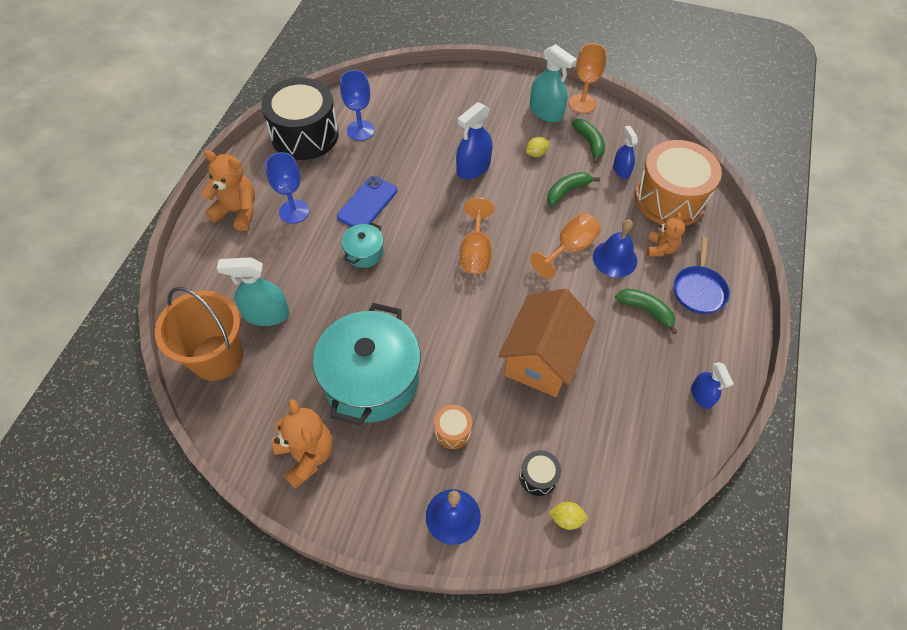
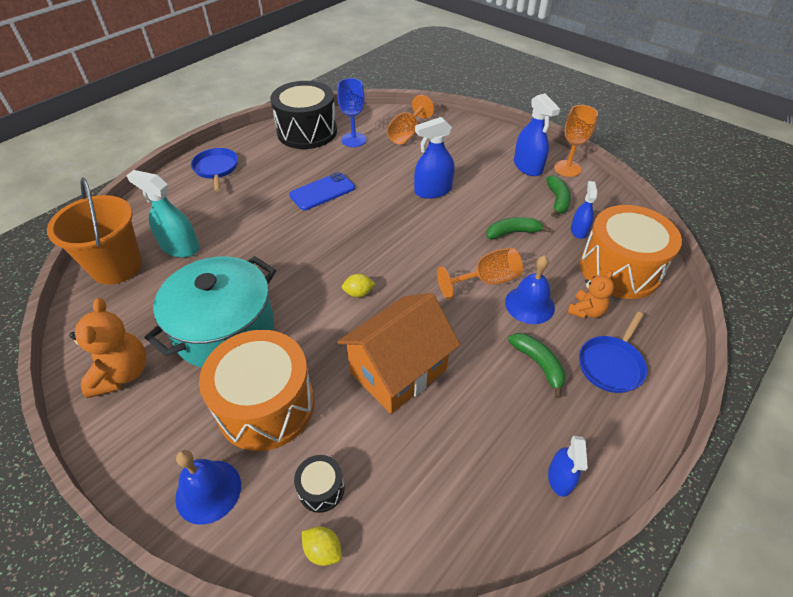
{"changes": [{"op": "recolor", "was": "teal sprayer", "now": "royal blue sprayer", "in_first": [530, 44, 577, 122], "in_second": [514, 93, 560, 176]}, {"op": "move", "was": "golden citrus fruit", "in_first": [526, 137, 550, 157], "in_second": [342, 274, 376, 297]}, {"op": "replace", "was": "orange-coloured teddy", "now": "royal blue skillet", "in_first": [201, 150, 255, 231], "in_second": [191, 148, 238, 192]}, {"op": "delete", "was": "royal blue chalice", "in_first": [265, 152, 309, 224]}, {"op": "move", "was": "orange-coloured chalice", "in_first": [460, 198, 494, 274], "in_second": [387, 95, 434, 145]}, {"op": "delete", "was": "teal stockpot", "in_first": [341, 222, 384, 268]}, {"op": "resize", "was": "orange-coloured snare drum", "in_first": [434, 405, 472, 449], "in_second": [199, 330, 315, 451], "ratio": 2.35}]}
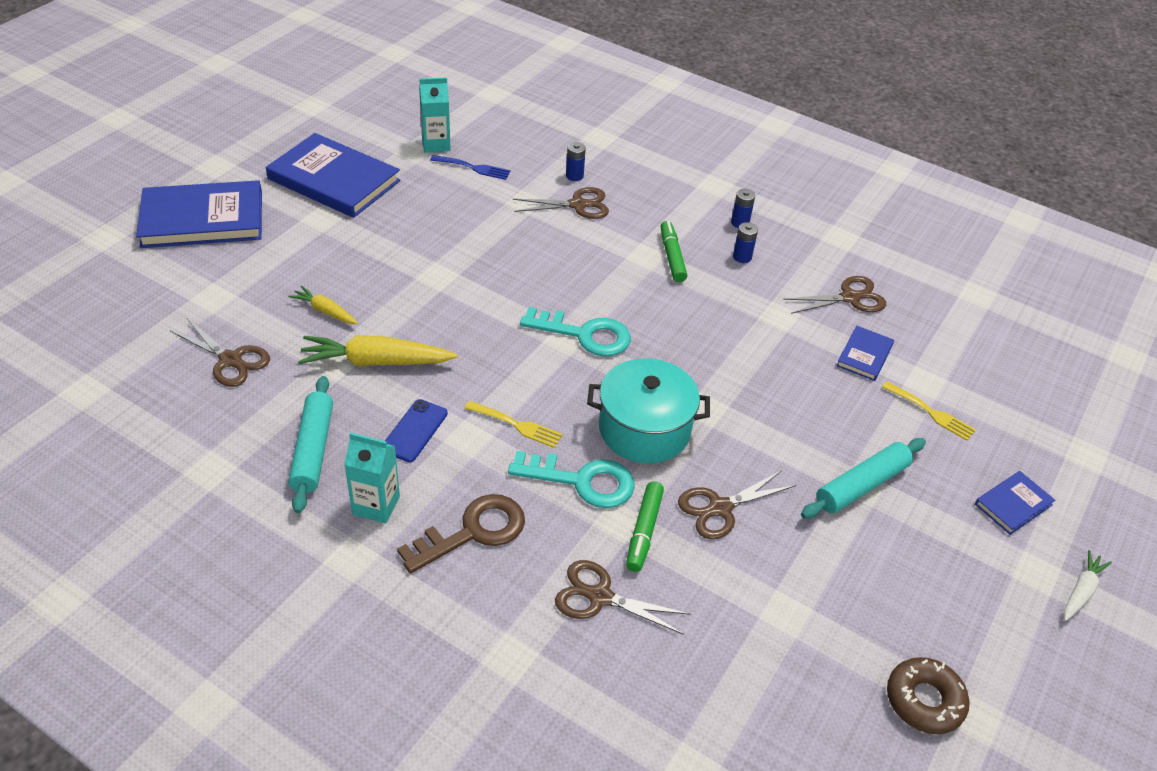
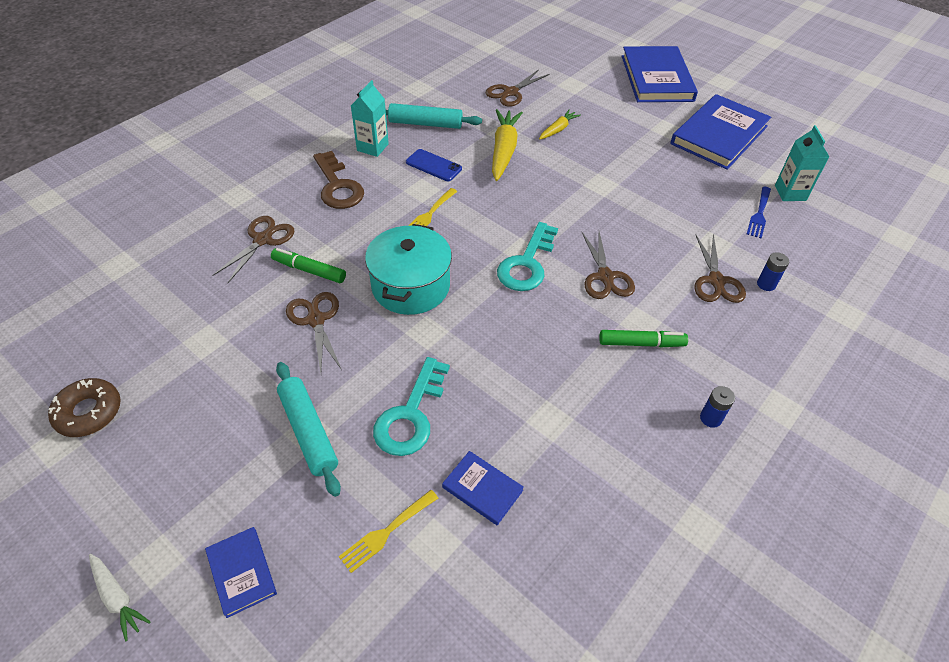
{"changes": [{"op": "delete", "was": "royal blue power cell", "in_first": [733, 222, 758, 263]}, {"op": "move", "was": "russet pair of scissors", "in_first": [783, 276, 886, 314], "in_second": [581, 231, 635, 299]}, {"op": "move", "was": "teal latchkey", "in_first": [508, 451, 635, 508], "in_second": [373, 357, 450, 456]}]}
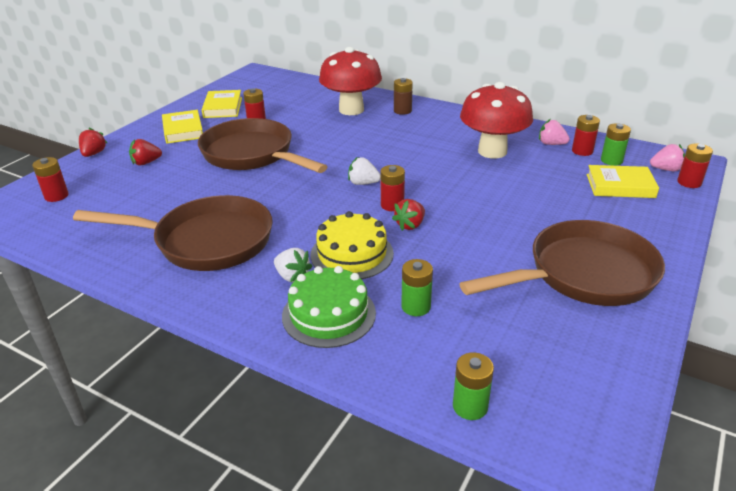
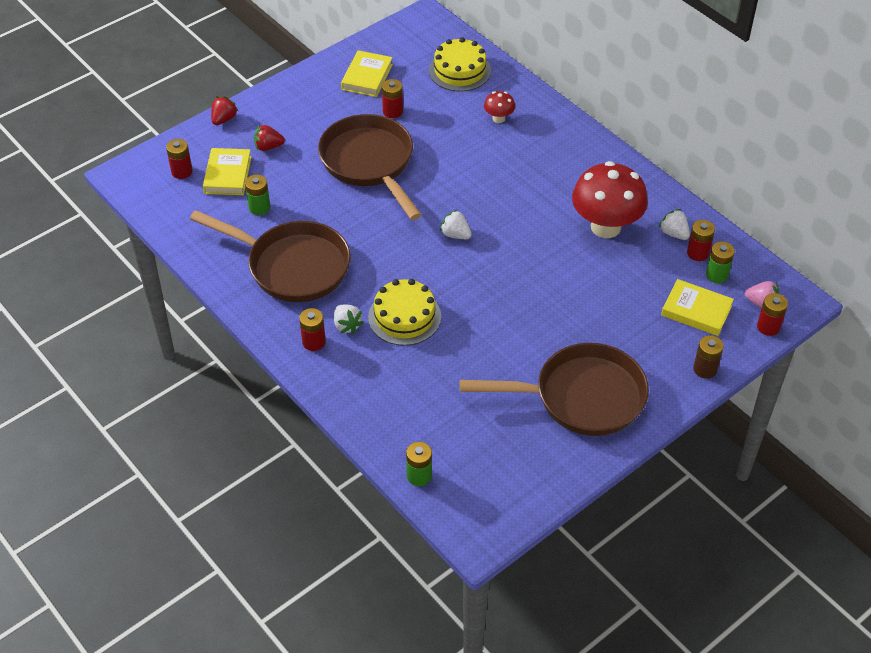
{"changes": [{"op": "resize", "was": "red toadstool", "in_first": [319, 47, 382, 115], "in_second": [484, 91, 515, 123], "ratio": 0.45}, {"op": "move", "was": "russet power cell", "in_first": [394, 78, 413, 115], "in_second": [693, 335, 724, 379]}, {"op": "move", "was": "golden hardcover", "in_first": [162, 110, 203, 144], "in_second": [203, 148, 251, 195]}, {"op": "recolor", "was": "rosy berry", "now": "white berry", "in_first": [539, 119, 570, 145], "in_second": [659, 209, 690, 240]}, {"op": "move", "was": "red power cell", "in_first": [381, 165, 405, 211], "in_second": [299, 308, 326, 351]}, {"op": "delete", "was": "red berry", "in_first": [392, 199, 425, 231]}, {"op": "move", "was": "emerald power cell", "in_first": [401, 259, 433, 316], "in_second": [245, 174, 270, 215]}, {"op": "delete", "was": "emerald gateau", "in_first": [282, 266, 376, 348]}, {"op": "insert", "now": "golden gateau", "in_second": [429, 37, 491, 92]}]}
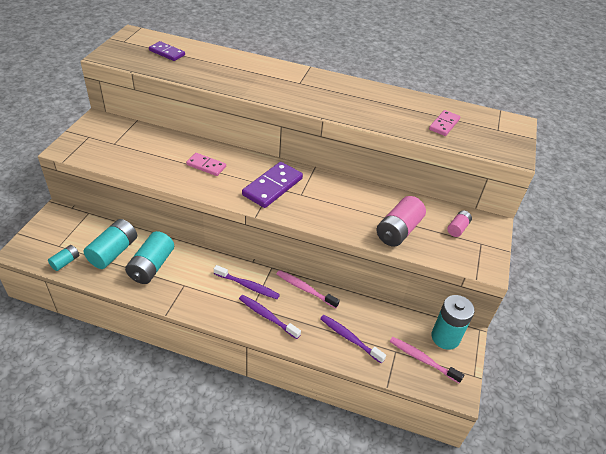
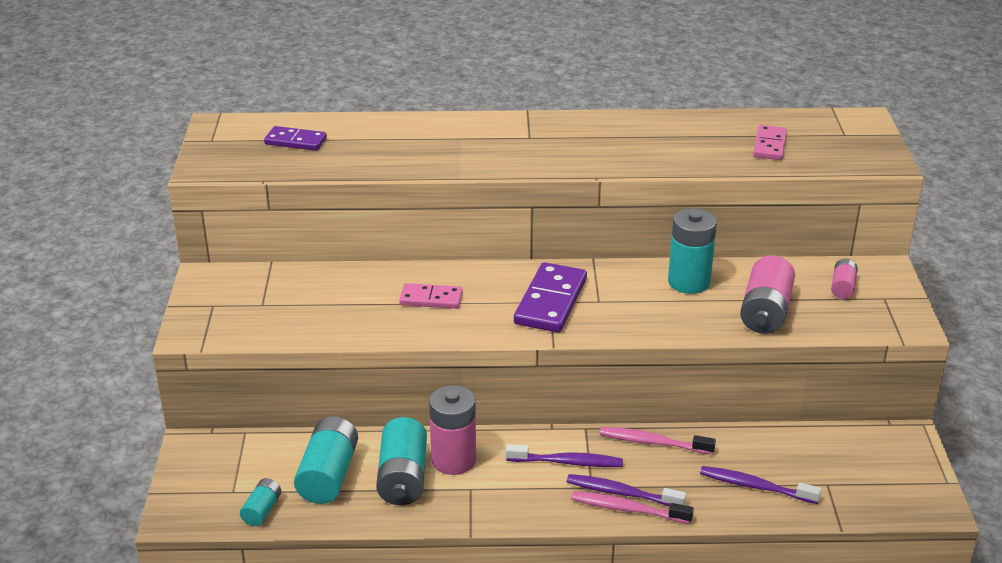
{"changes": [{"op": "move", "was": "teal power cell", "in_first": [431, 295, 474, 350], "in_second": [668, 208, 717, 294]}, {"op": "move", "was": "rosy dental brush", "in_first": [390, 337, 464, 383], "in_second": [571, 491, 694, 524]}, {"op": "insert", "now": "rosy power cell", "in_second": [429, 385, 476, 475]}]}
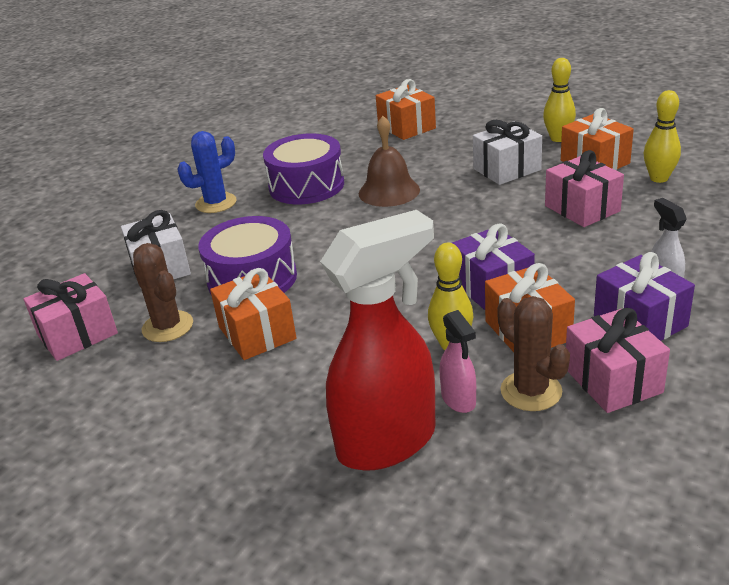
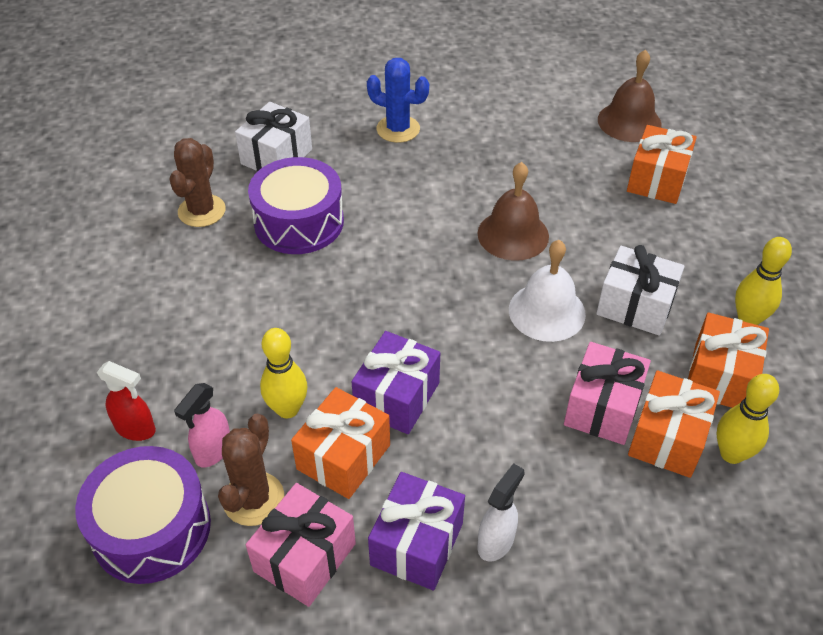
{"changes": [{"op": "move", "was": "violet snare drum", "in_first": [263, 133, 344, 204], "in_second": [75, 446, 211, 584]}, {"op": "resize", "was": "red sprayer", "in_first": [320, 210, 436, 471], "in_second": [97, 361, 156, 441], "ratio": 0.45}, {"op": "move", "was": "orange-coloured gift", "in_first": [210, 268, 296, 360], "in_second": [628, 370, 720, 478]}, {"op": "delete", "was": "rosy gift", "in_first": [24, 273, 118, 361]}, {"op": "insert", "now": "russet hand bell", "in_second": [598, 50, 662, 142]}, {"op": "insert", "now": "white hand bell", "in_second": [509, 240, 586, 342]}]}
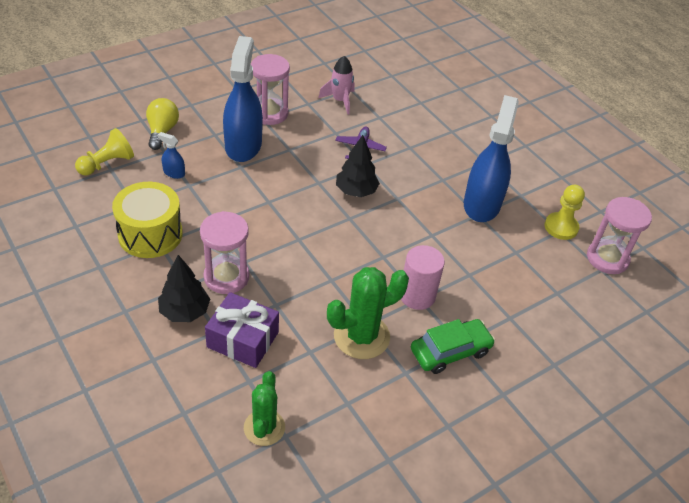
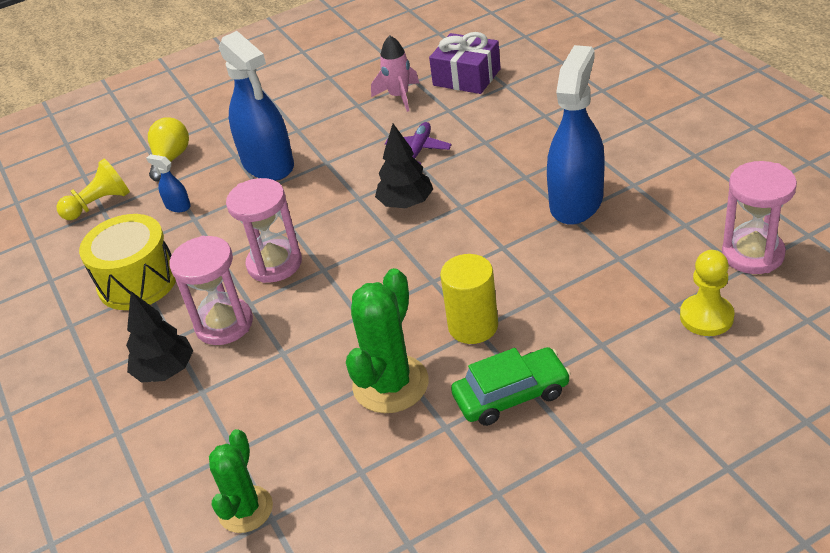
{"changes": [{"op": "rotate", "was": "royal blue sprayer", "in_first": [223, 36, 263, 162], "in_second": [219, 31, 294, 181], "clockwise": 135}, {"op": "move", "was": "rosy sand timer", "in_first": [251, 54, 290, 125], "in_second": [226, 178, 302, 283]}, {"op": "move", "was": "golden game pawn", "in_first": [545, 185, 585, 240], "in_second": [680, 250, 734, 336]}, {"op": "recolor", "was": "rosy cylinder shape", "now": "golden cylinder shape", "in_first": [401, 245, 445, 310], "in_second": [440, 254, 498, 344]}, {"op": "rotate", "was": "emerald cactus", "in_first": [327, 267, 409, 359], "in_second": [346, 268, 429, 413], "clockwise": -45}, {"op": "move", "was": "violet gift", "in_first": [205, 292, 279, 368], "in_second": [429, 32, 501, 94]}]}
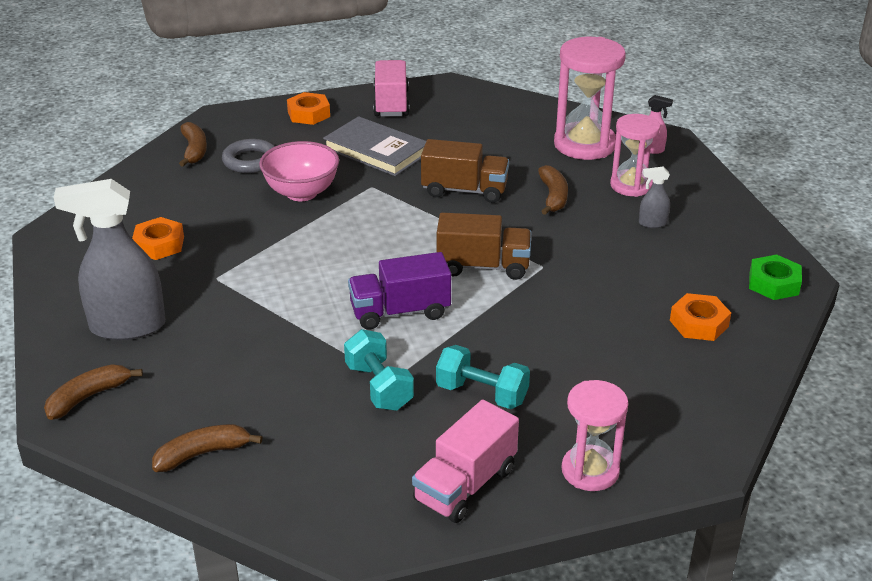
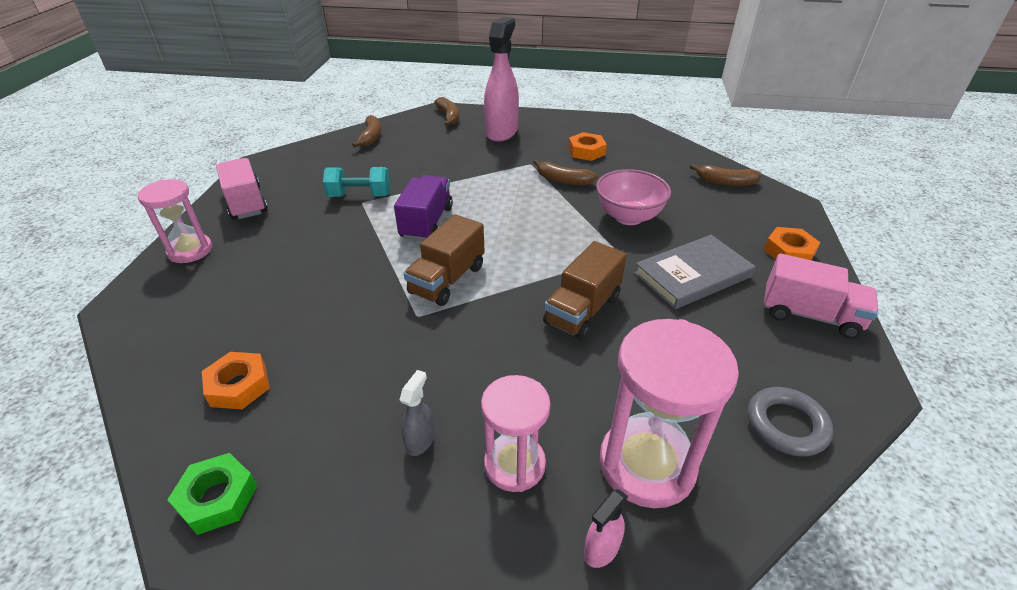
{"changes": [{"op": "move", "was": "ash-grey ring", "in_first": [222, 139, 275, 173], "in_second": [748, 387, 833, 457]}, {"op": "move", "was": "russet toy banana", "in_first": [538, 165, 568, 215], "in_second": [534, 159, 598, 185]}, {"op": "recolor", "was": "ash-grey sprayer", "now": "rosy sprayer", "in_first": [54, 179, 166, 340], "in_second": [484, 17, 519, 142]}, {"op": "delete", "was": "teal dumbbell", "in_first": [436, 345, 530, 409]}]}
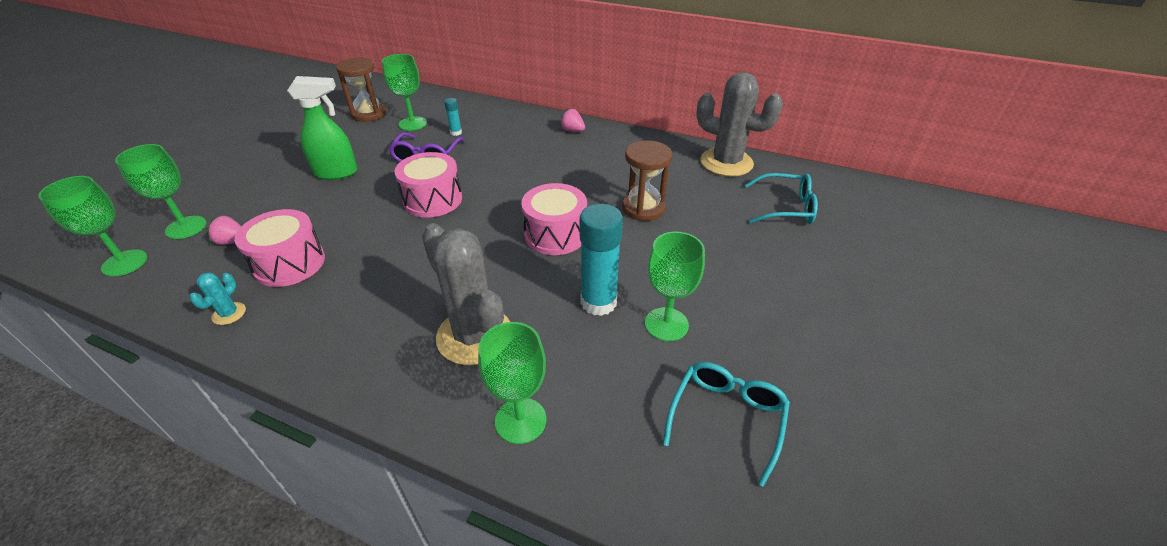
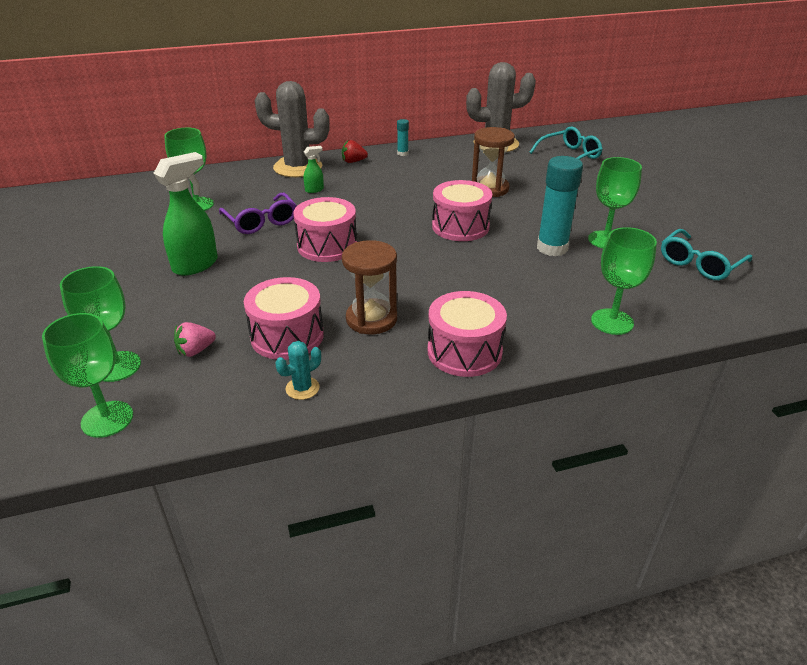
{"changes": [{"op": "move", "was": "russet sand timer", "in_first": [336, 57, 386, 122], "in_second": [342, 240, 397, 334]}, {"op": "move", "was": "teal glue stick", "in_first": [444, 98, 462, 136], "in_second": [397, 119, 409, 156]}, {"op": "recolor", "was": "rosy berry", "now": "red berry", "in_first": [559, 108, 585, 131], "in_second": [342, 140, 368, 163]}, {"op": "move", "was": "ash-grey cactus", "in_first": [422, 223, 510, 365], "in_second": [255, 81, 330, 177]}, {"op": "rotate", "was": "teal cactus", "in_first": [189, 272, 246, 325], "in_second": [275, 341, 321, 400], "clockwise": 75}, {"op": "rotate", "was": "teal glasses", "in_first": [663, 362, 790, 487], "in_second": [661, 229, 752, 280], "clockwise": -120}, {"op": "insert", "now": "emerald sprayer", "in_second": [304, 146, 324, 193]}, {"op": "insert", "now": "rosy snare drum", "in_second": [428, 291, 507, 377]}]}
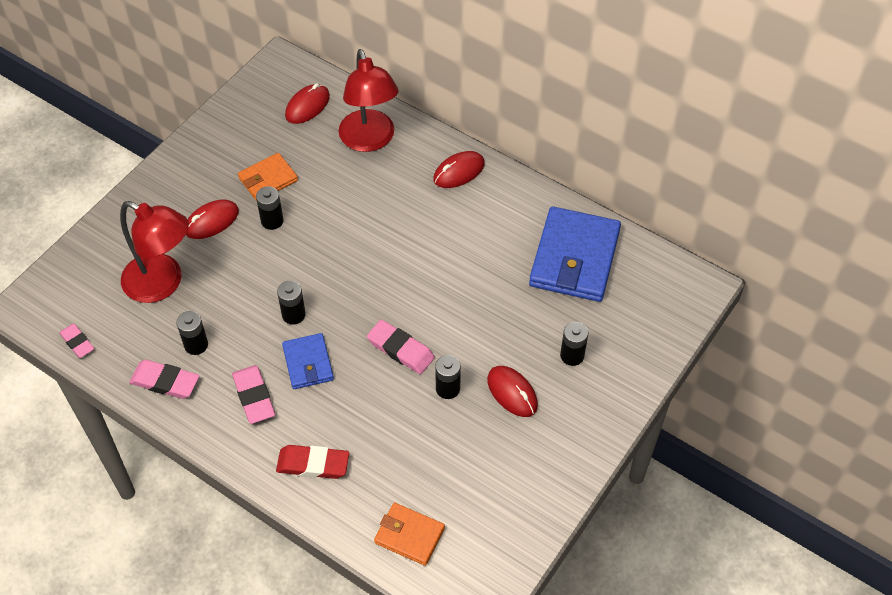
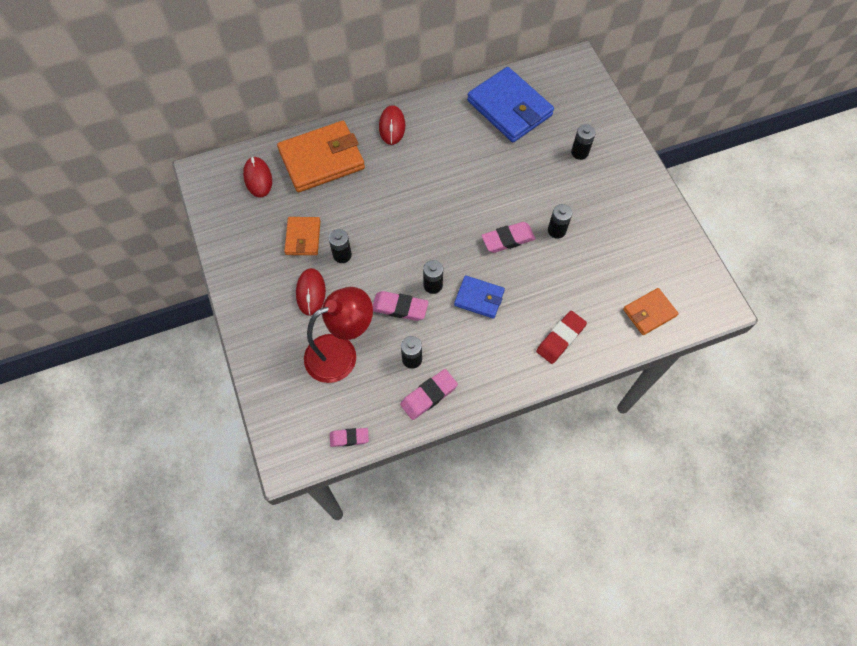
{"changes": [{"op": "replace", "was": "red reading lamp", "now": "orange-coloured wallet", "in_first": [339, 49, 399, 152], "in_second": [277, 121, 365, 192]}, {"op": "move", "was": "rosy eraser", "in_first": [232, 365, 275, 424], "in_second": [373, 291, 428, 321]}, {"op": "delete", "was": "red PC mouse", "in_first": [487, 366, 538, 417]}]}
